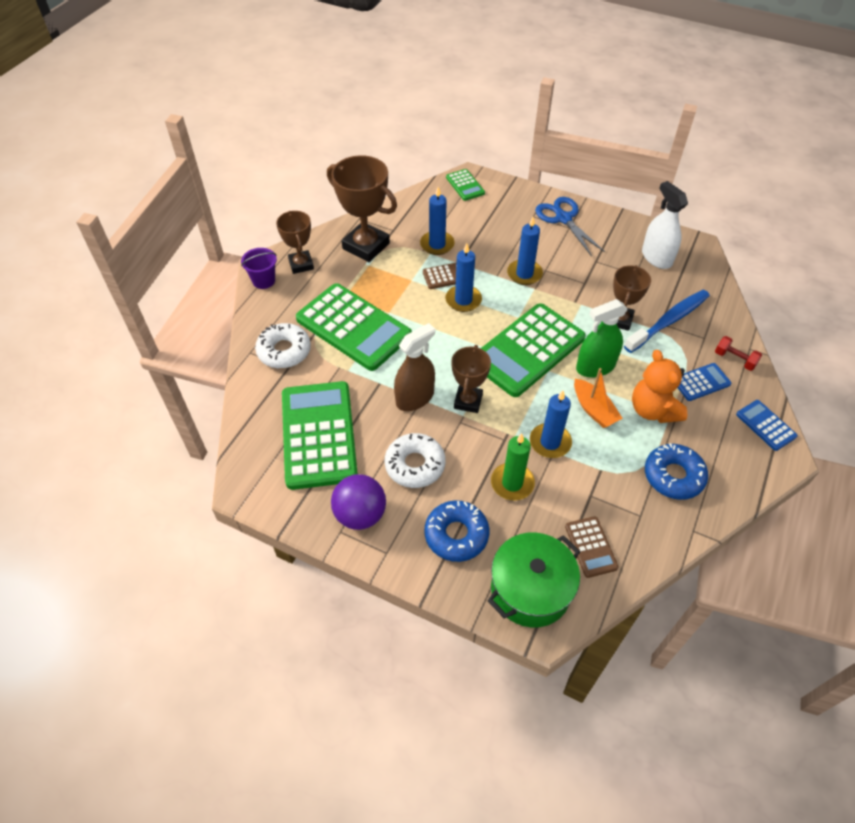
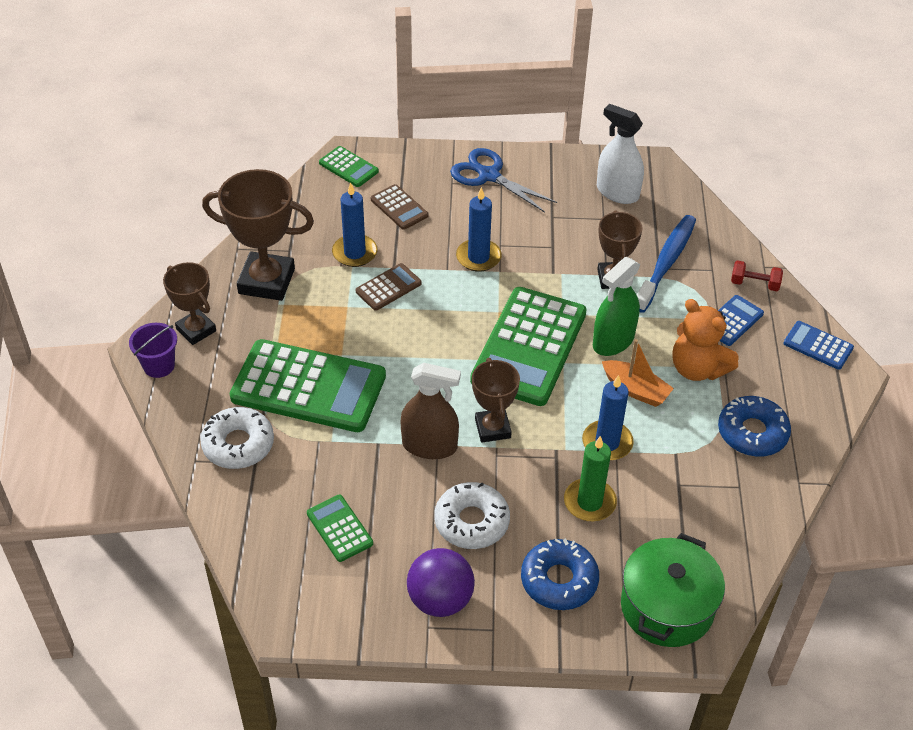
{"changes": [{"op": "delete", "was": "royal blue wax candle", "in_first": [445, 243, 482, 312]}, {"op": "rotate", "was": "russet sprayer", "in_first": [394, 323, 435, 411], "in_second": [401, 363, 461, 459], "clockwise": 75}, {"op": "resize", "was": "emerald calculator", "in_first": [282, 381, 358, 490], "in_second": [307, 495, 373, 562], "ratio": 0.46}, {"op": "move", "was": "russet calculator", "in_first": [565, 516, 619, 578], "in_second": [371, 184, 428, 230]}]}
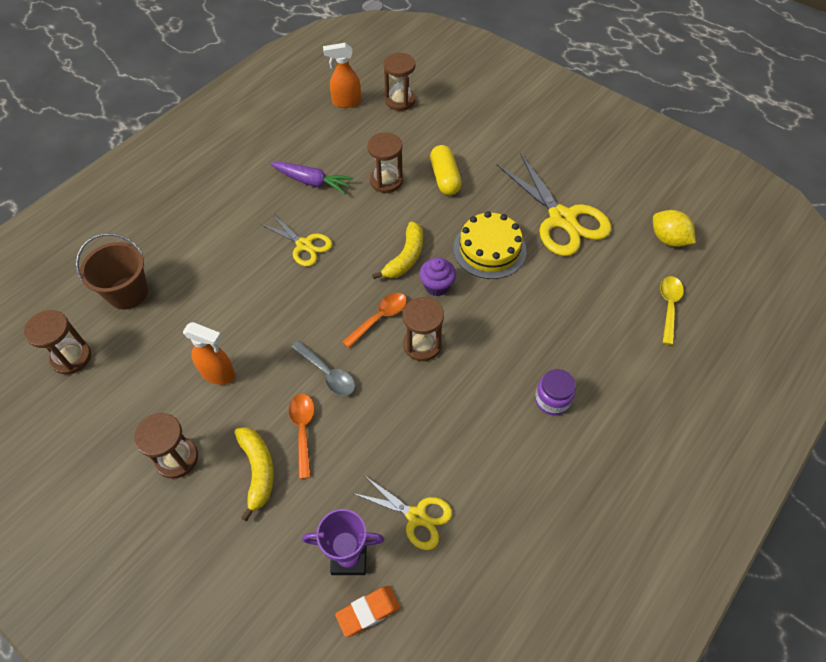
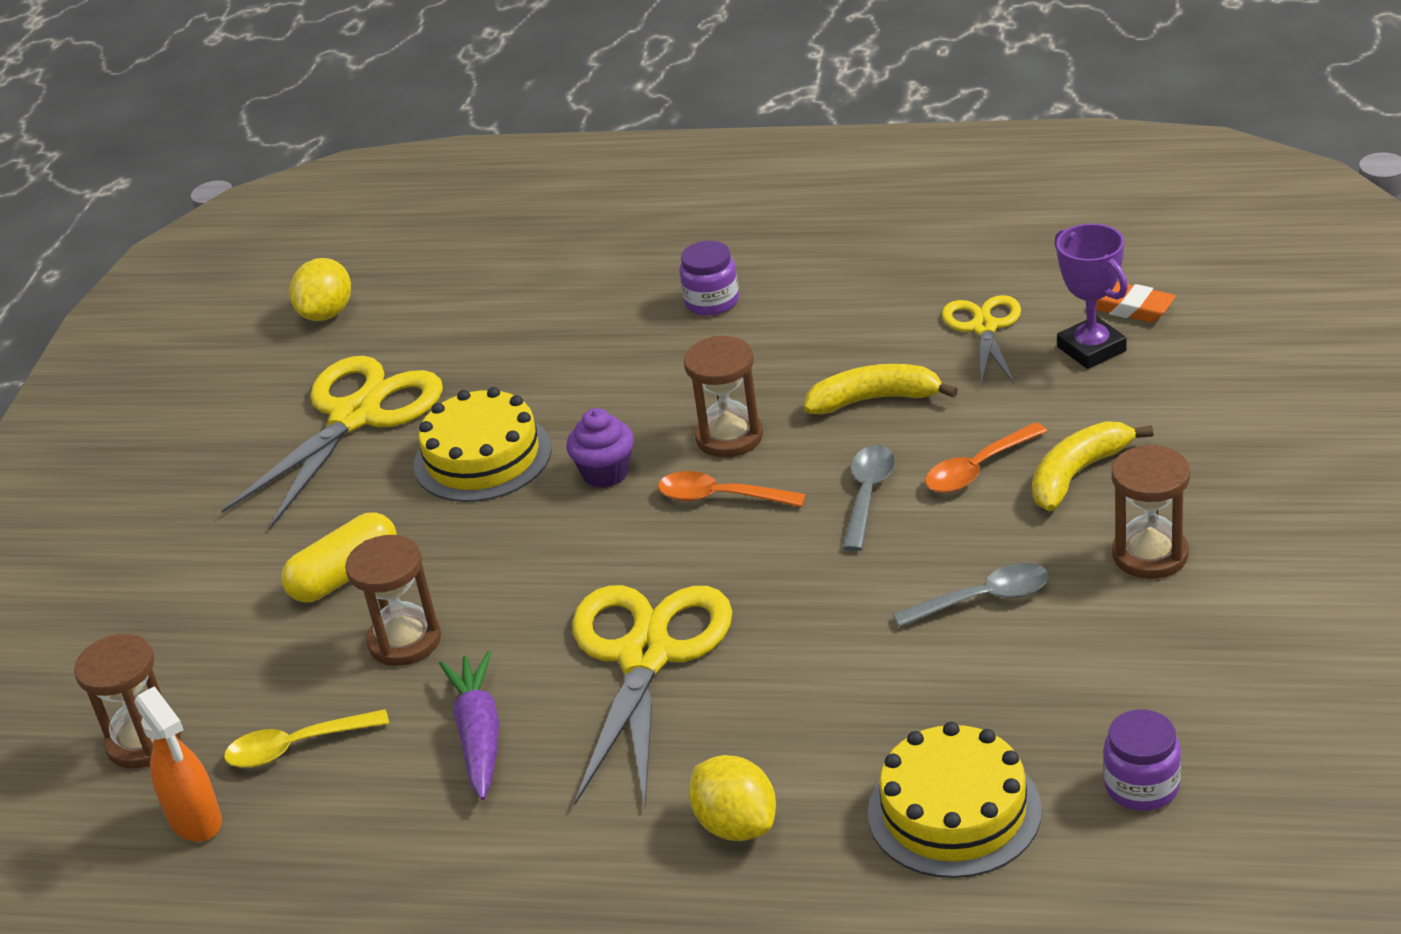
{"changes": [{"op": "resize", "was": "golden pair of scissors", "in_first": [259, 213, 333, 266], "in_second": [572, 585, 732, 807], "ratio": 1.78}, {"op": "move", "was": "golden toy banana", "in_first": [372, 221, 423, 279], "in_second": [804, 364, 958, 414]}, {"op": "replace", "was": "russet sand bucket", "now": "golden gateau", "in_first": [76, 233, 148, 310], "in_second": [868, 722, 1042, 878]}, {"op": "move", "was": "golden teaspoon", "in_first": [660, 276, 684, 345], "in_second": [224, 709, 389, 768]}, {"op": "replace", "was": "russet sand timer", "now": "violet jar", "in_first": [24, 310, 91, 374], "in_second": [1103, 709, 1181, 811]}, {"op": "replace", "was": "orange-coloured sprayer", "now": "ash-grey teaspoon", "in_first": [183, 322, 235, 384], "in_second": [893, 563, 1049, 628]}, {"op": "insert", "now": "golden citrus fruit", "in_second": [689, 755, 776, 841]}]}
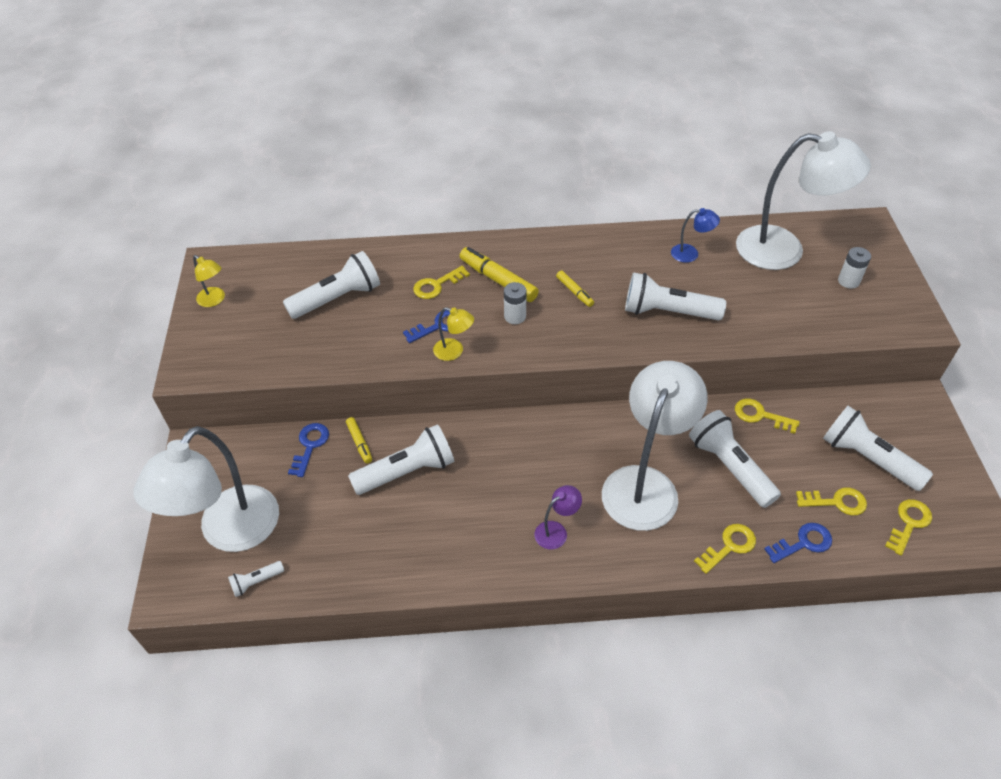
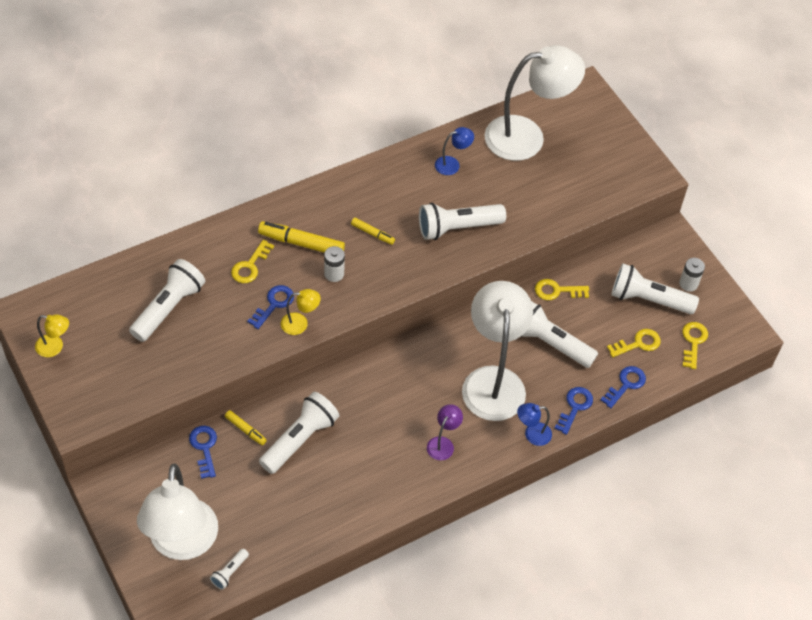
{"changes": [{"op": "move", "was": "white power cell", "in_first": [838, 247, 871, 289], "in_second": [679, 258, 705, 292]}, {"op": "recolor", "was": "golden latchkey", "now": "royal blue latchkey", "in_first": [694, 524, 756, 574], "in_second": [554, 387, 593, 435]}, {"op": "insert", "now": "royal blue reading lamp", "in_second": [517, 403, 552, 446]}]}
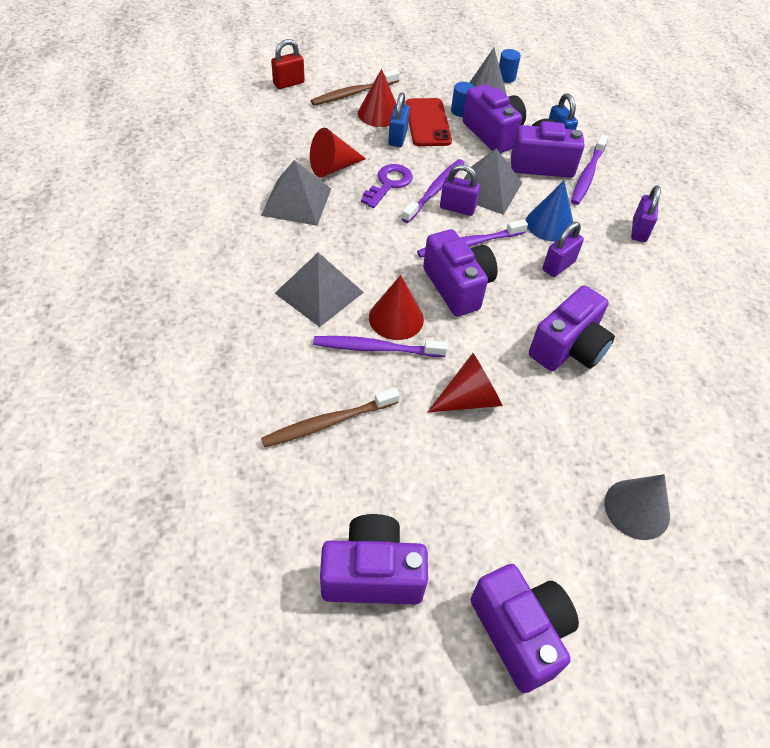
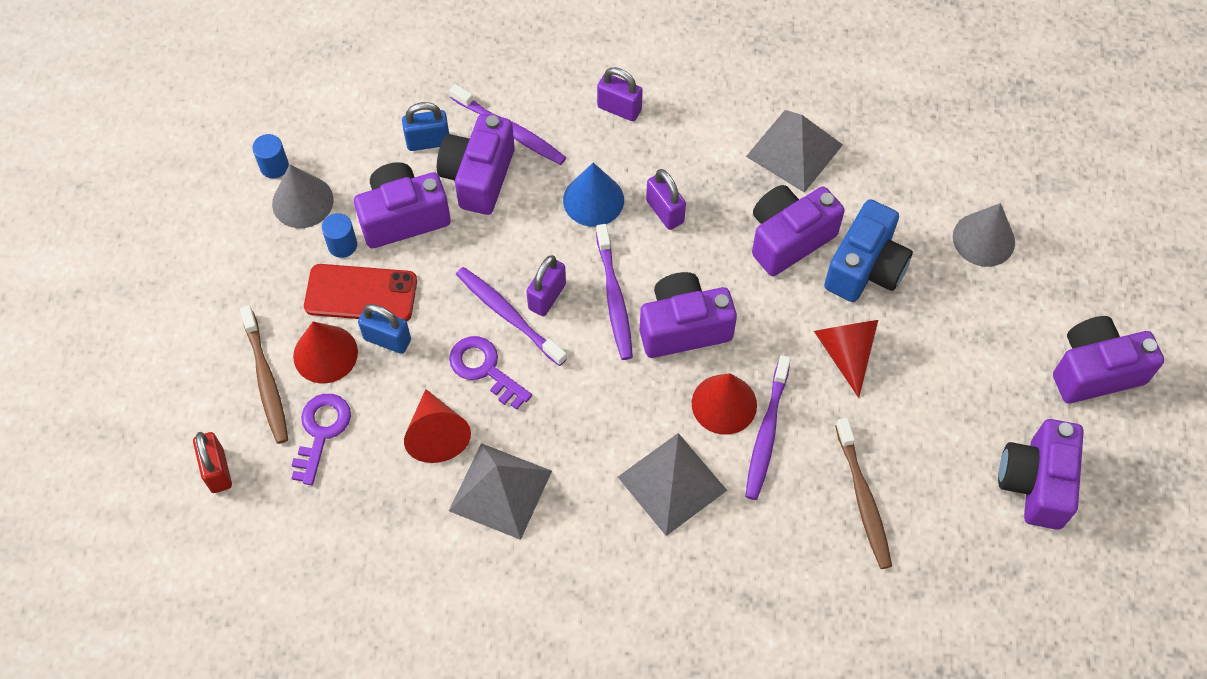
{"changes": [{"op": "move", "was": "ash-grey solid pyramid", "in_first": [464, 148, 522, 215], "in_second": [746, 110, 843, 193]}, {"op": "rotate", "was": "violet compact camera", "in_first": [529, 285, 615, 371], "in_second": [752, 185, 845, 276], "clockwise": -90}, {"op": "insert", "now": "royal blue compact camera", "in_second": [824, 199, 913, 302]}, {"op": "insert", "now": "violet latchkey", "in_second": [292, 394, 351, 485]}]}
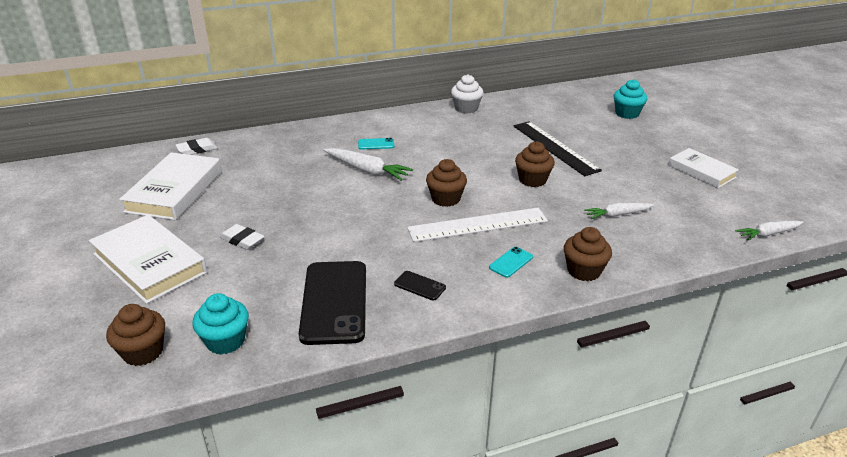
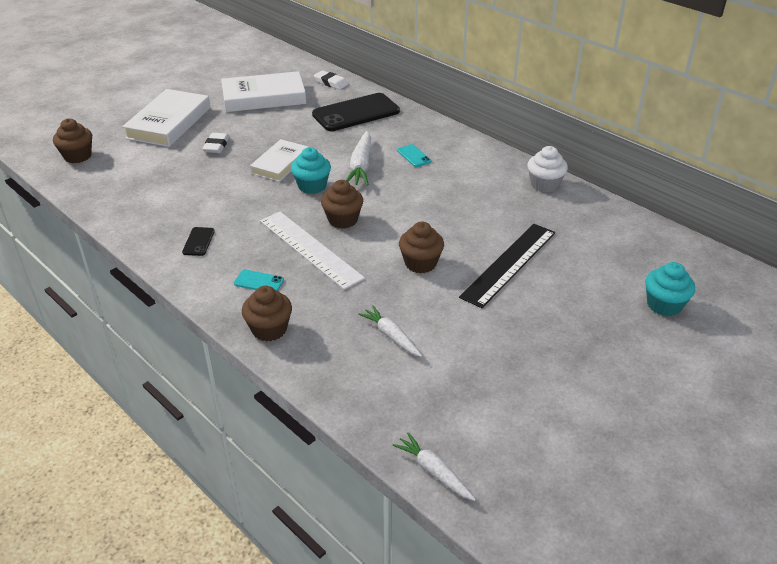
{"changes": [{"op": "move", "was": "white hardcover", "in_first": [668, 148, 739, 188], "in_second": [250, 139, 308, 182]}, {"op": "move", "was": "jet-black smartphone", "in_first": [299, 261, 366, 345], "in_second": [312, 93, 400, 131]}, {"op": "move", "was": "teal cupcake", "in_first": [193, 293, 249, 355], "in_second": [291, 147, 331, 194]}]}
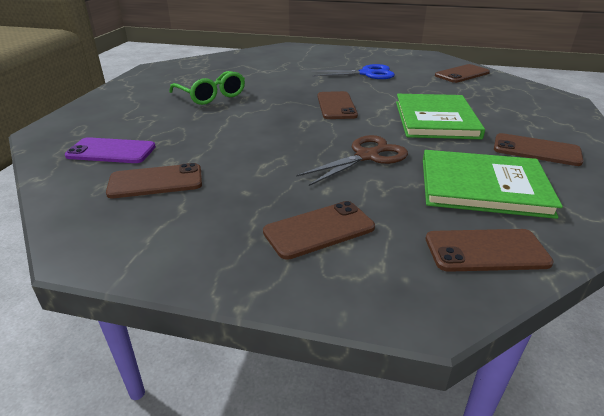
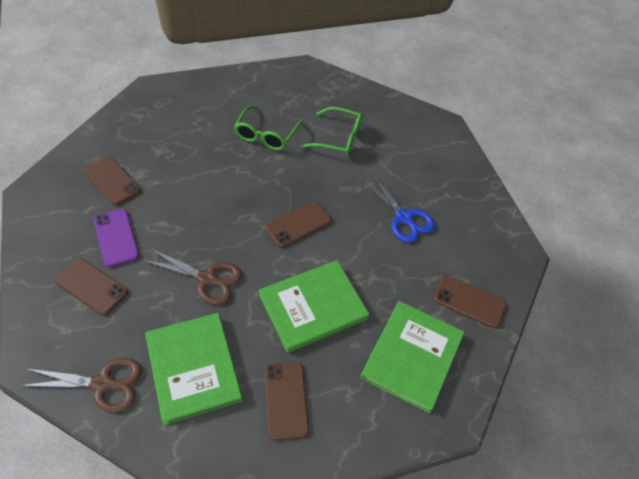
{"changes": [{"op": "move", "was": "violet smartphone", "in_first": [65, 137, 156, 163], "in_second": [94, 209, 139, 267]}, {"op": "replace", "was": "russet smartphone", "now": "russet pair of scissors", "in_first": [426, 229, 554, 272], "in_second": [19, 358, 142, 412]}, {"op": "insert", "now": "emerald glasses", "in_second": [301, 107, 363, 156]}, {"op": "insert", "now": "emerald hardcover", "in_second": [361, 301, 464, 414]}]}
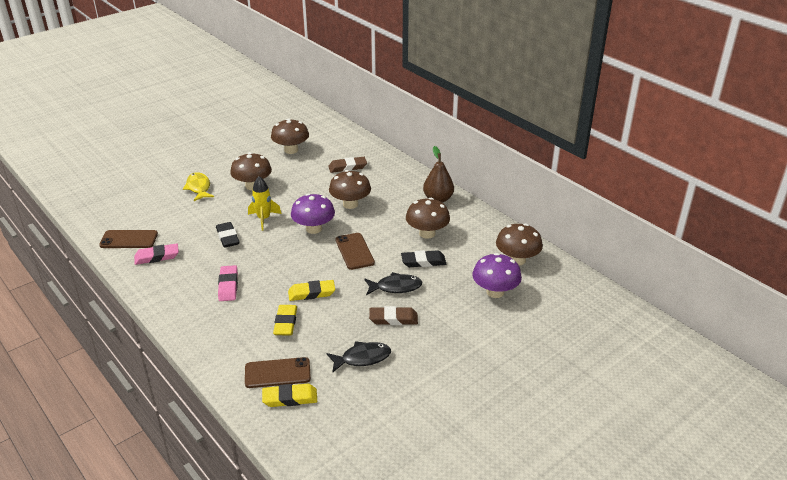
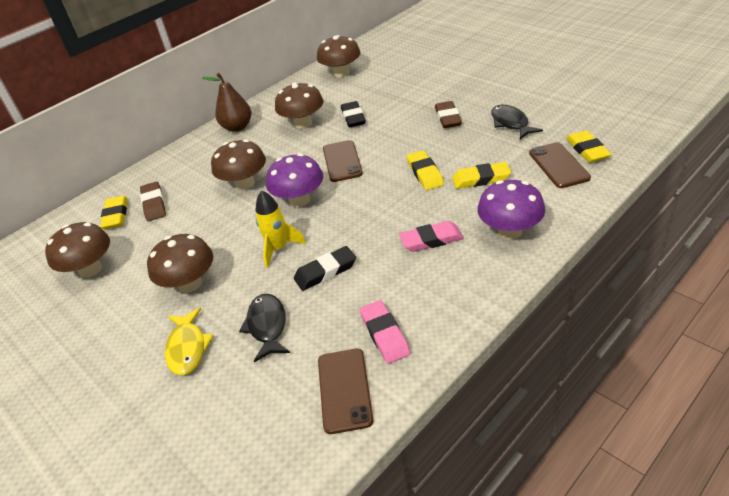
{"changes": [{"op": "rotate", "was": "golden fish", "in_first": [183, 172, 214, 201], "in_second": [165, 308, 214, 375], "clockwise": -75}, {"op": "rotate", "was": "russet smartphone", "in_first": [335, 233, 375, 270], "in_second": [323, 140, 363, 182], "clockwise": -75}, {"op": "move", "was": "violet toadstool", "in_first": [472, 253, 522, 298], "in_second": [477, 180, 545, 239]}, {"op": "move", "was": "jet-black fish", "in_first": [365, 272, 422, 295], "in_second": [239, 294, 290, 362]}, {"op": "insert", "now": "golden eraser", "in_second": [100, 196, 128, 229]}]}
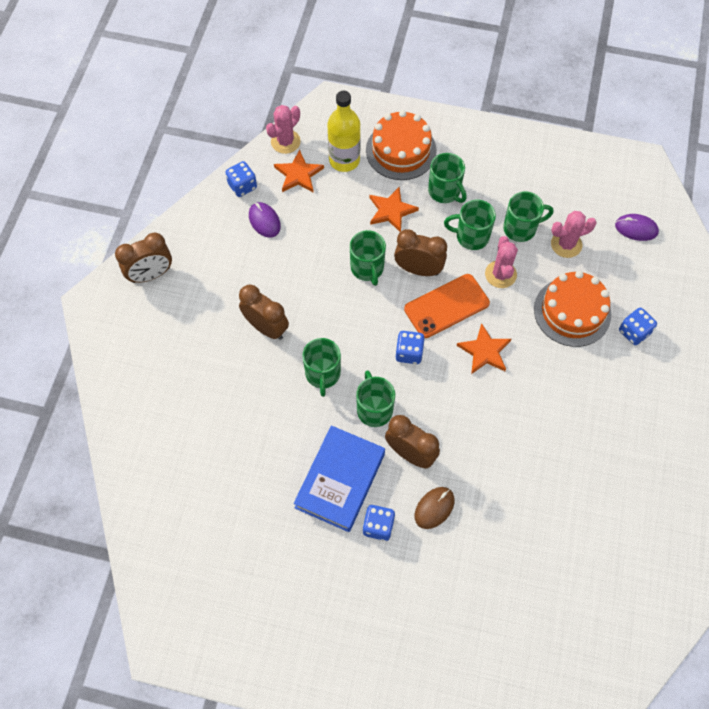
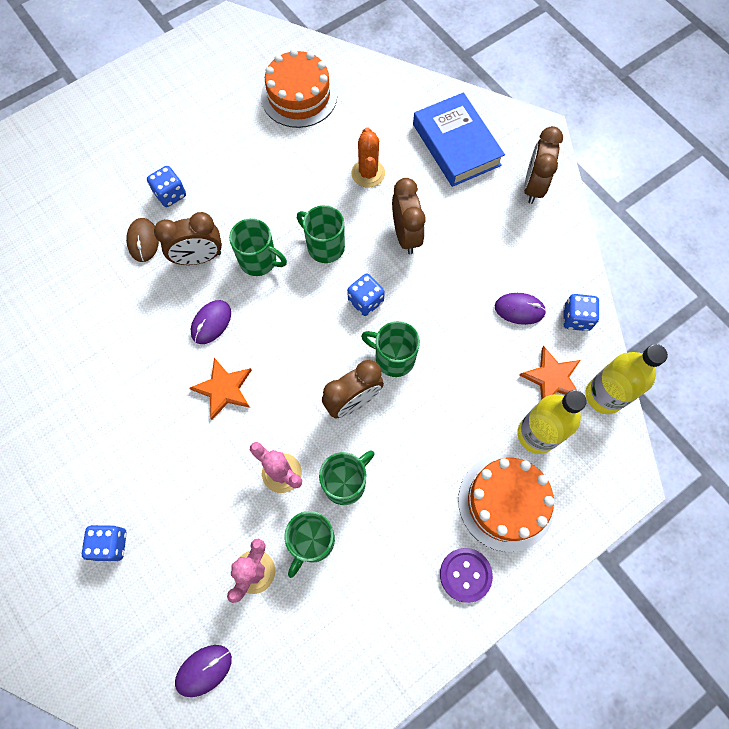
{"changes": [{"op": "replace", "was": "rosy cactus", "now": "golden bottle", "in_first": [266, 105, 301, 154], "in_second": [586, 344, 668, 414]}, {"op": "delete", "was": "emerald coffee mug", "in_first": [428, 153, 466, 203]}, {"op": "delete", "was": "orange-coloured five-pointed star", "in_first": [370, 187, 419, 232]}, {"op": "move", "was": "orange-coloured gateau", "in_first": [534, 271, 611, 347], "in_second": [261, 49, 337, 128]}, {"op": "delete", "was": "orange-coloured smartphone", "in_first": [404, 274, 490, 338]}, {"op": "rotate", "was": "russet bedside clock", "in_first": [239, 285, 289, 340], "in_second": [392, 178, 426, 254], "clockwise": -90}, {"op": "move", "was": "royal blue game die", "in_first": [396, 331, 425, 364], "in_second": [347, 274, 385, 316]}, {"op": "move", "was": "royal blue hardcover", "in_first": [294, 426, 385, 532], "in_second": [413, 93, 505, 187]}, {"op": "insert", "now": "orange-coloured cactus", "in_second": [351, 127, 385, 188]}, {"op": "insert", "now": "violet PC mouse", "in_second": [191, 300, 231, 344]}, {"op": "insert", "now": "violet button", "in_second": [440, 548, 493, 603]}]}
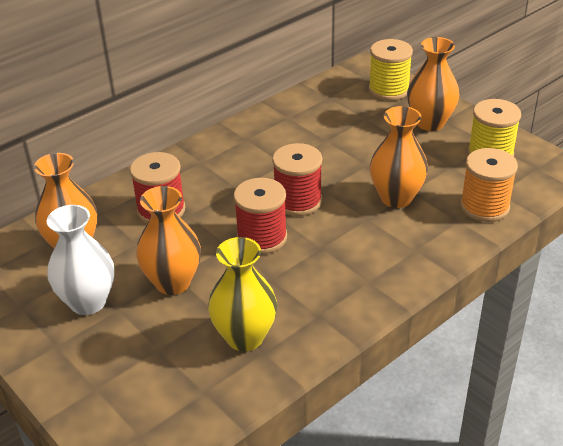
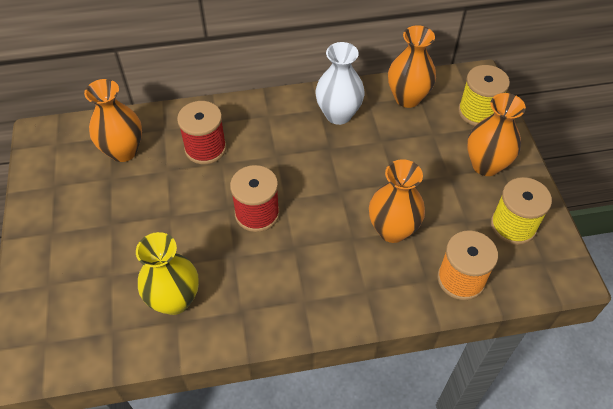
{"changes": [{"op": "delete", "was": "red bobbin", "in_first": [272, 143, 322, 216]}, {"op": "move", "was": "orange-coloured tall vase", "in_first": [136, 186, 201, 295], "in_second": [388, 25, 436, 108]}, {"op": "move", "was": "white tall vase", "in_first": [47, 205, 114, 315], "in_second": [315, 42, 365, 125]}]}
